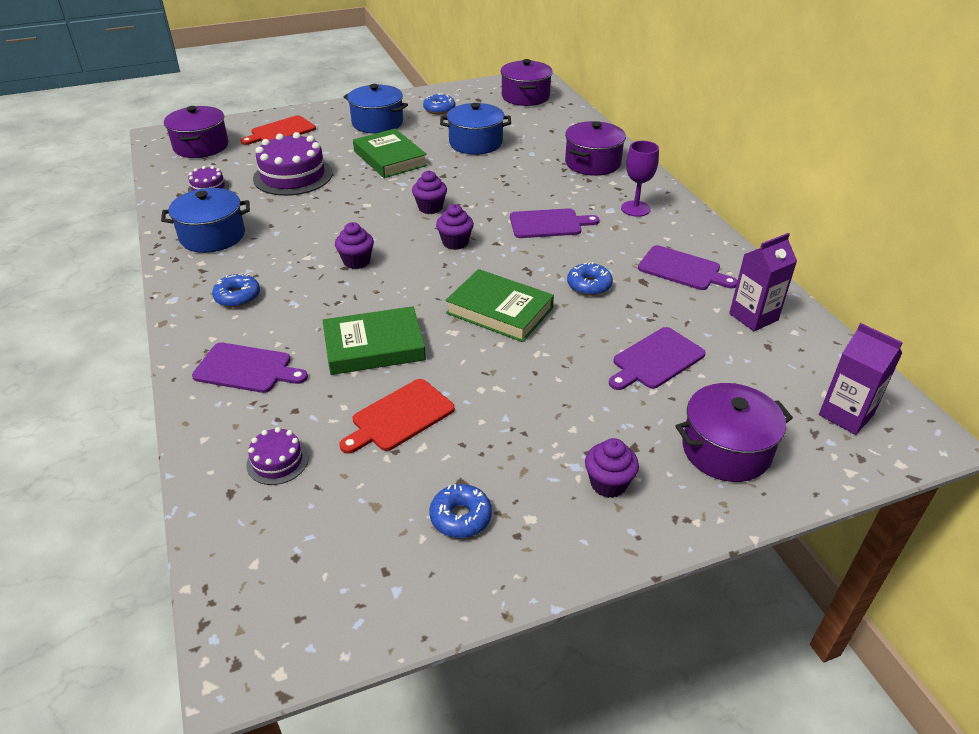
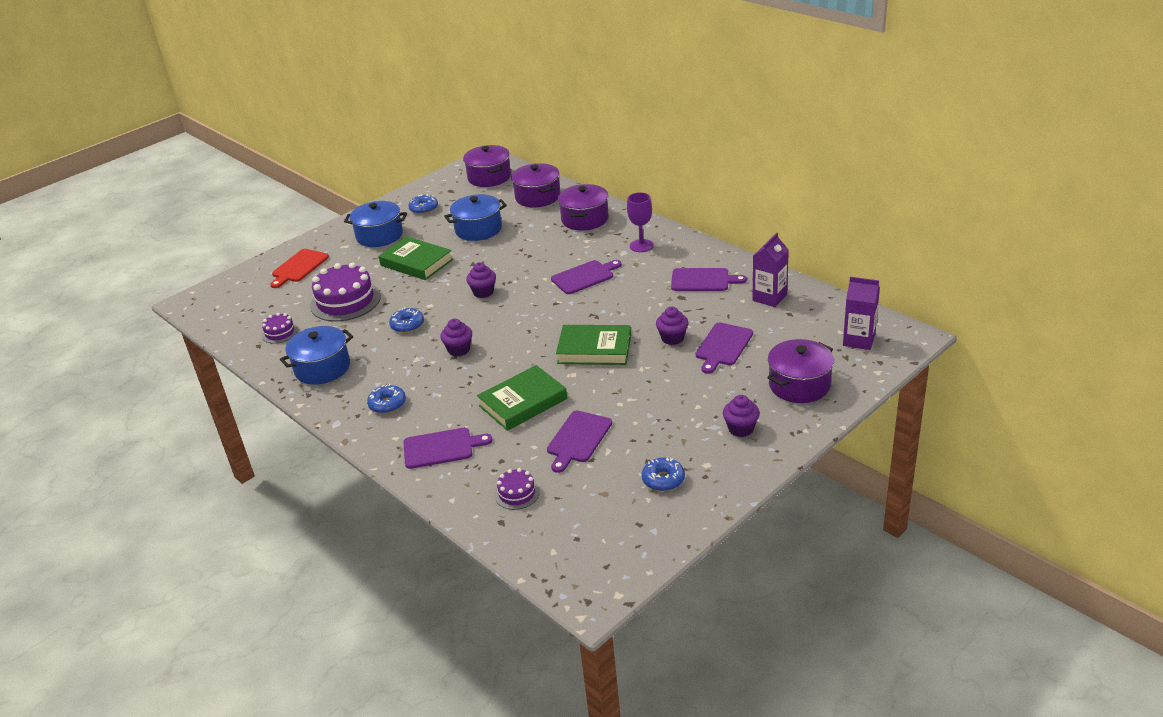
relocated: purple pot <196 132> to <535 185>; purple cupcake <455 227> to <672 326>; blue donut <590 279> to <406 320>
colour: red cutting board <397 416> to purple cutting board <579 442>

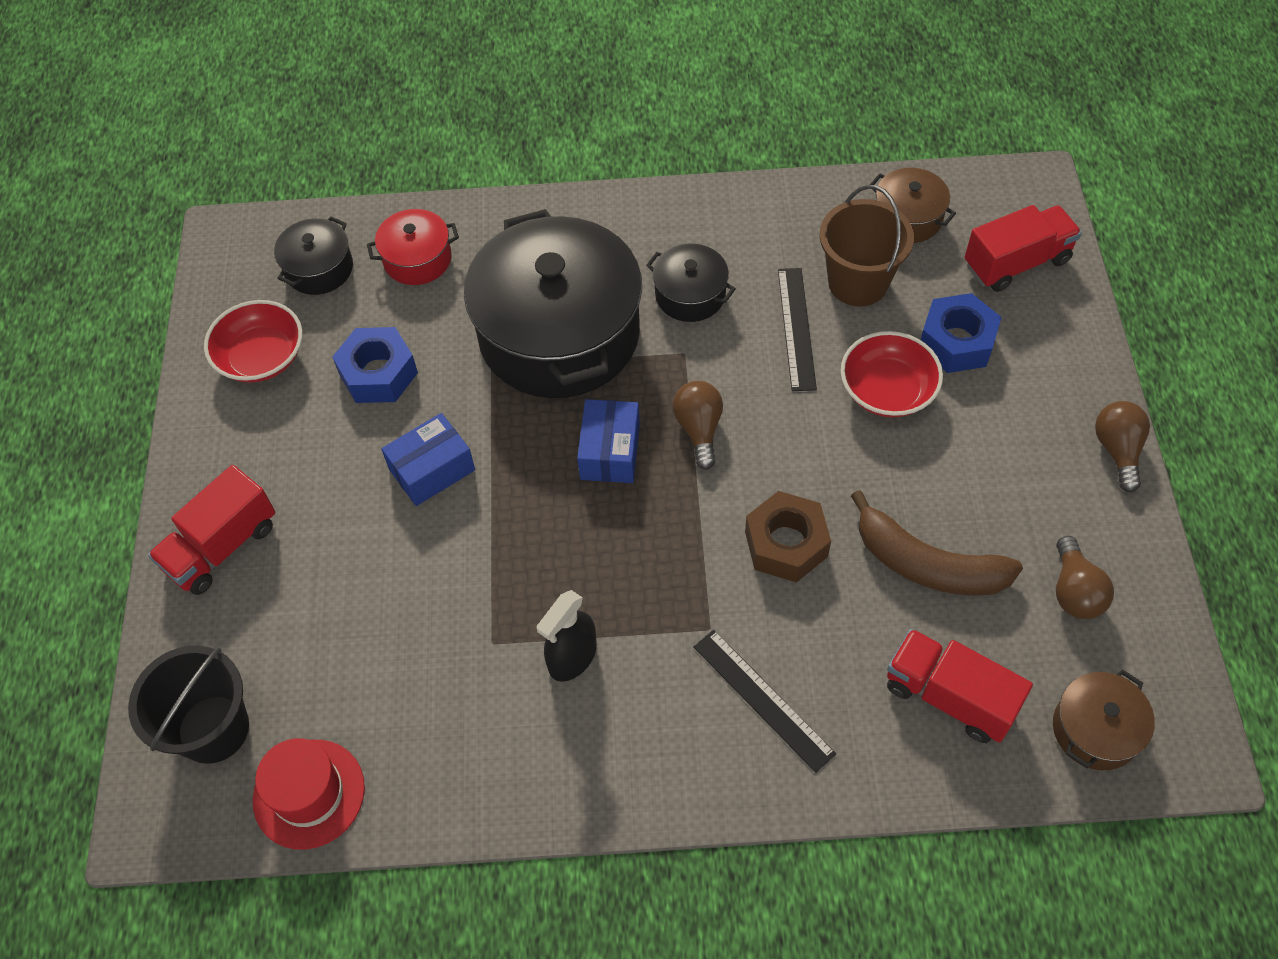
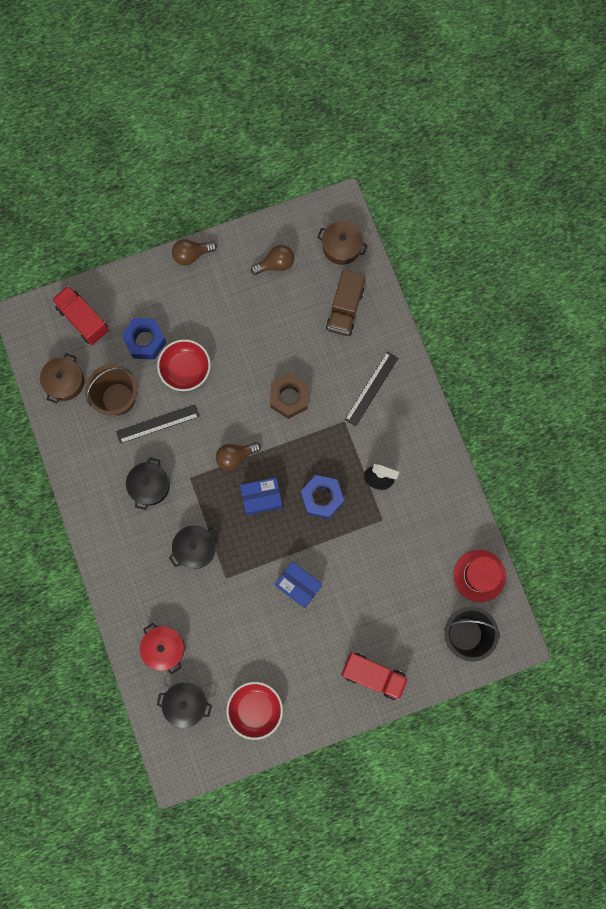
missing: brown banana <937 543>
relocated: blue nut <375 365> to <322 497>
colour: red truck <960 686> to brown truck <345 303>
size: black pot <553 303> = <194 547> x0.44

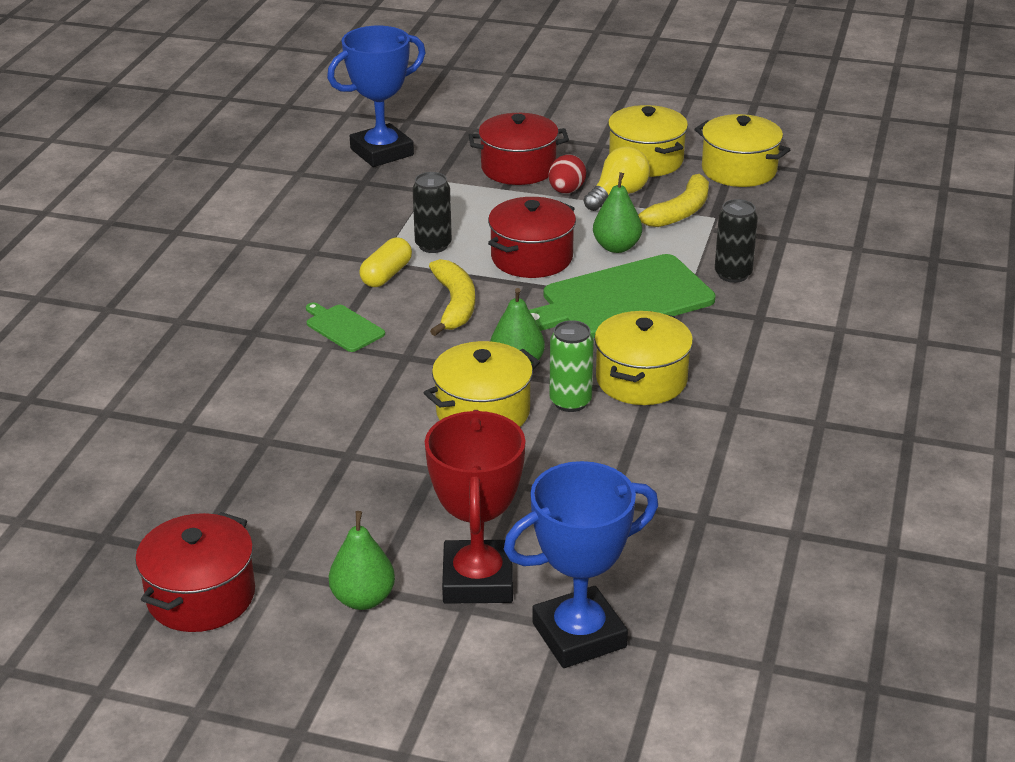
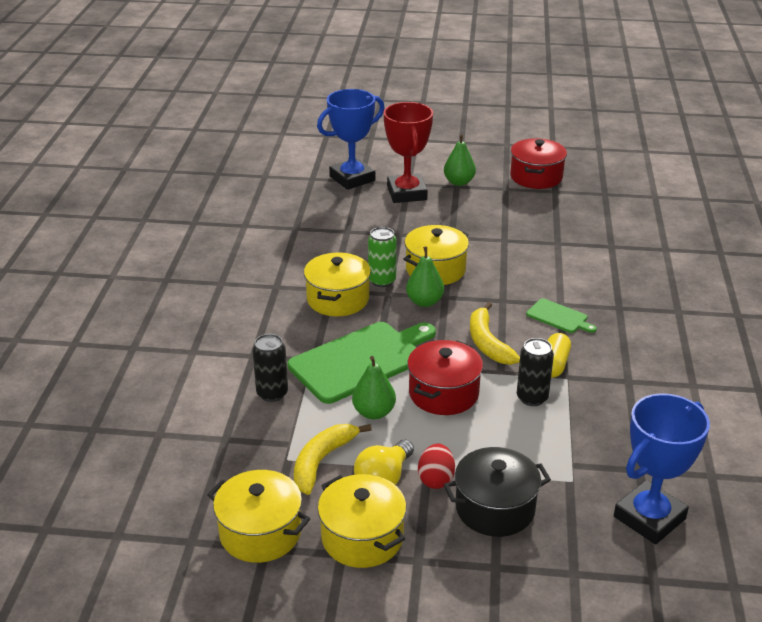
colour: red pot <518 149> to black pot <497 492>

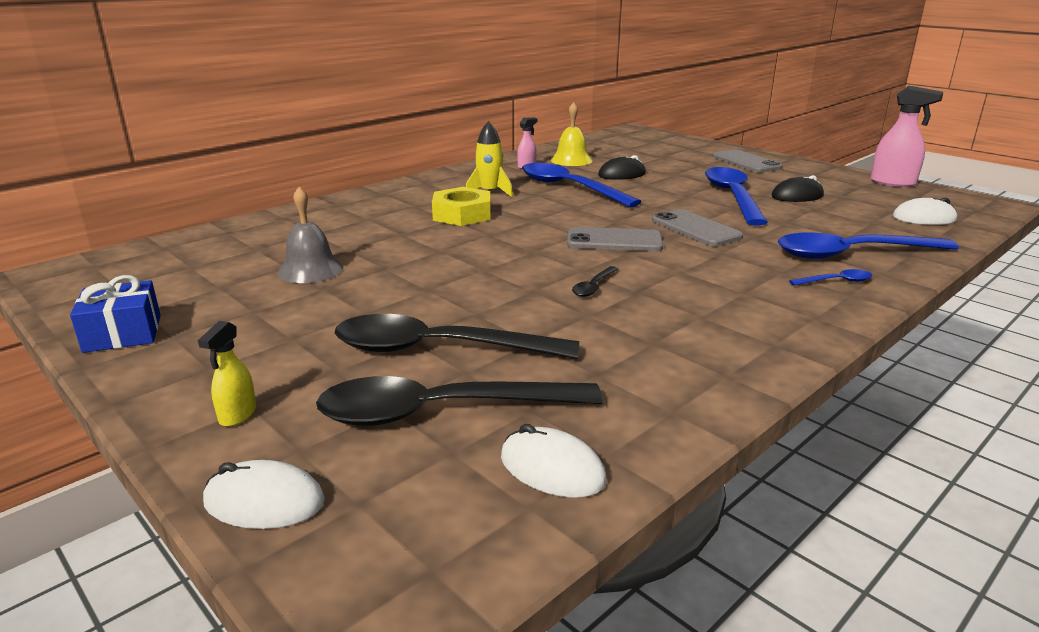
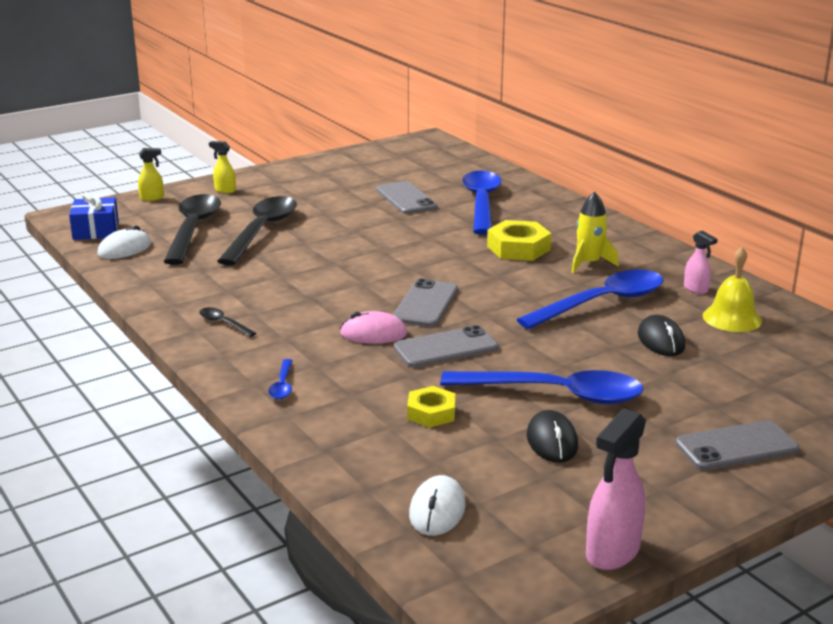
appeared: pink mouse <374 327>; yellow nut <431 407>
relocated: blue gift <115 314> to <94 216>; black spoon <595 281> to <228 322>; blue spoon <868 246> to <481 203>
exchanged: white mouse <264 494> to yellow spray bottle <151 174>; grey bell <310 235> to grey phone <406 197>

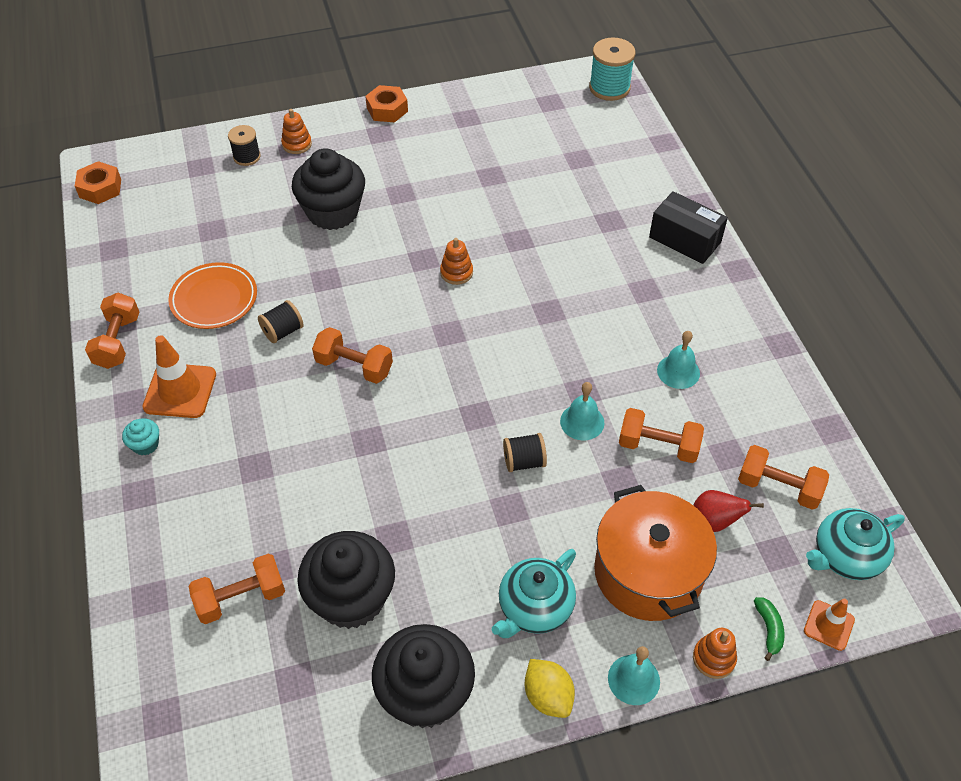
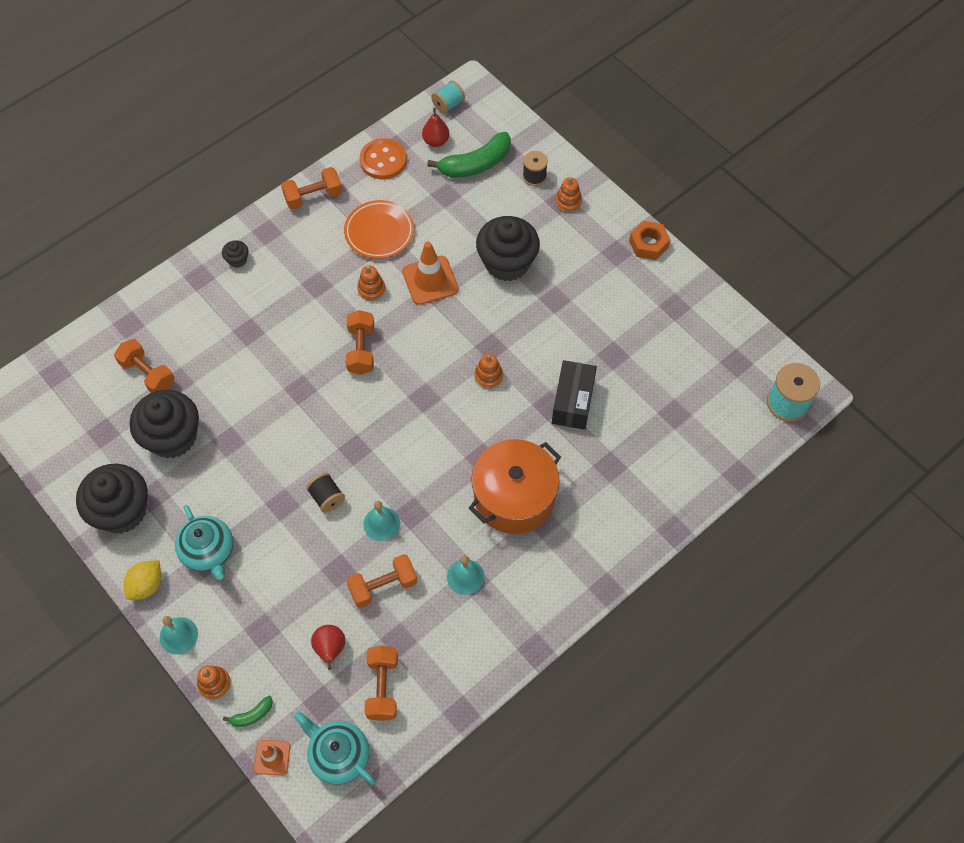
appeared: orange button <383 158>; red pear <435 127>; green banana <469 155>
relocated: orange traffic cone <179 376> to <430 273>; orange pot <655 553> to <515 486>; black box <688 227> to <574 395>
exchanged: orange nut <98 182> to turquoise spool <448 97>; black spool <281 321> to orange stacking toy <371 283>
colour: turquoise cupcake <140 436> to black cupcake <235 254>
spun: turquoise teapot <534 593> = <204 542> 135 degrees counterclockwise; orange dumbbell <661 435> = <381 581> 75 degrees clockwise

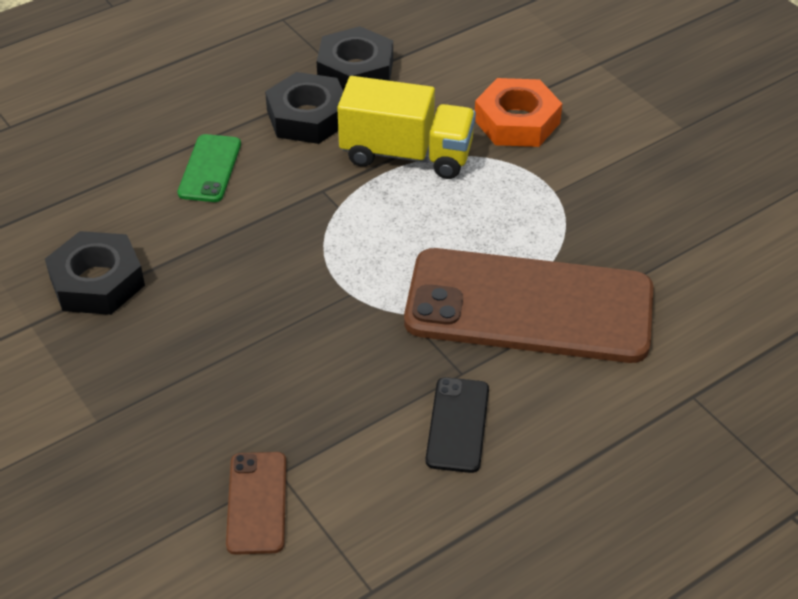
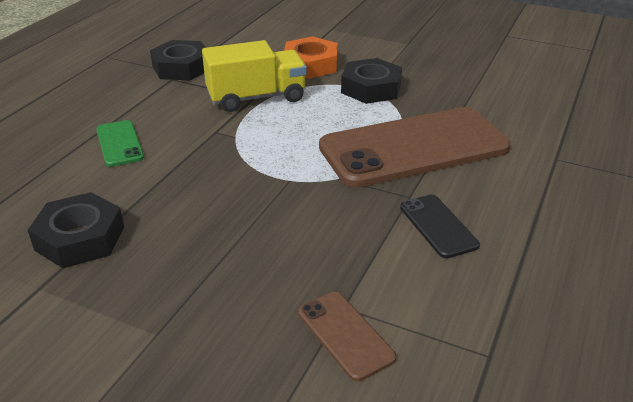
relocated: black nut <304 108> to <371 81>

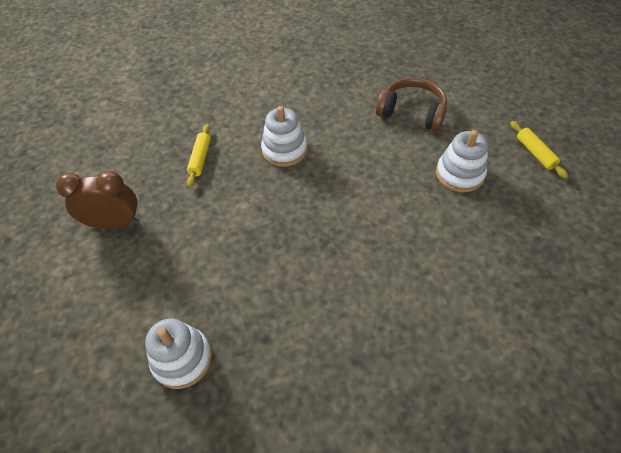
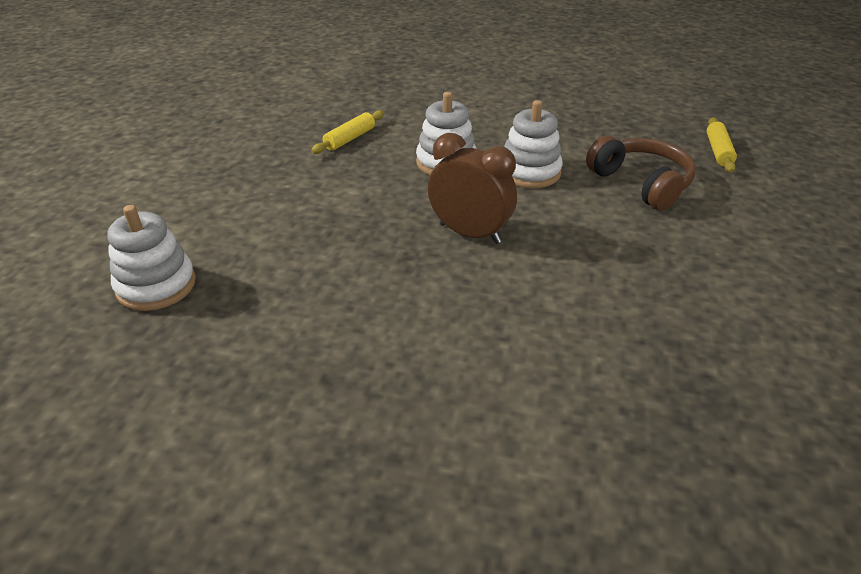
relocated: brown clock <97 200> to <472 188>; white stacking toy <462 161> to <533 144>; yellow rolling pin <539 150> to <721 145>

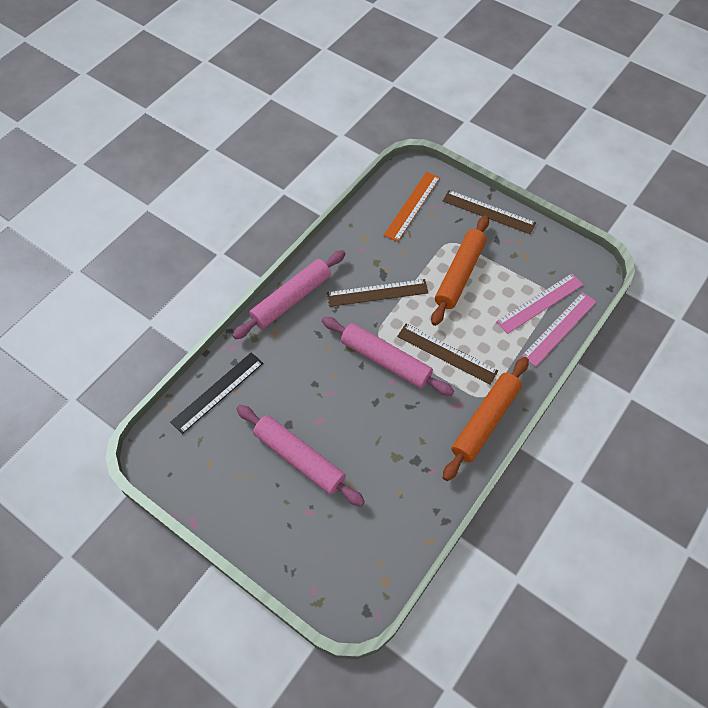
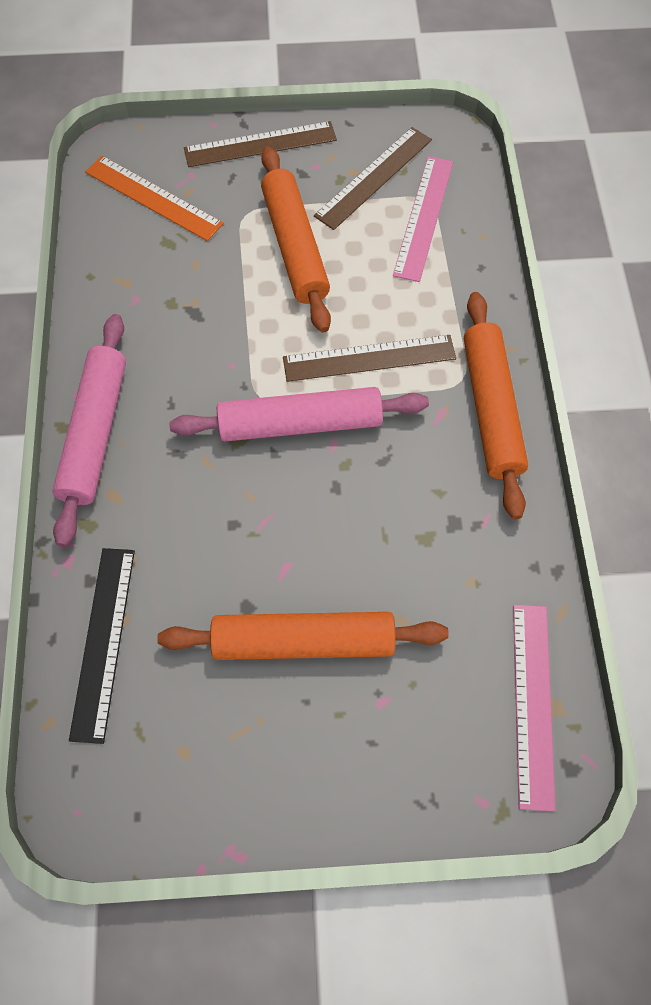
relocated: brown ruler <377 293> to <373 178>; pink ruler <559 329> to <534 708>
colour: pink rolling pin <301 456> to orange rolling pin <303 636>
spun: orange ruler <412 207> = <154 198> 45 degrees counterclockwise

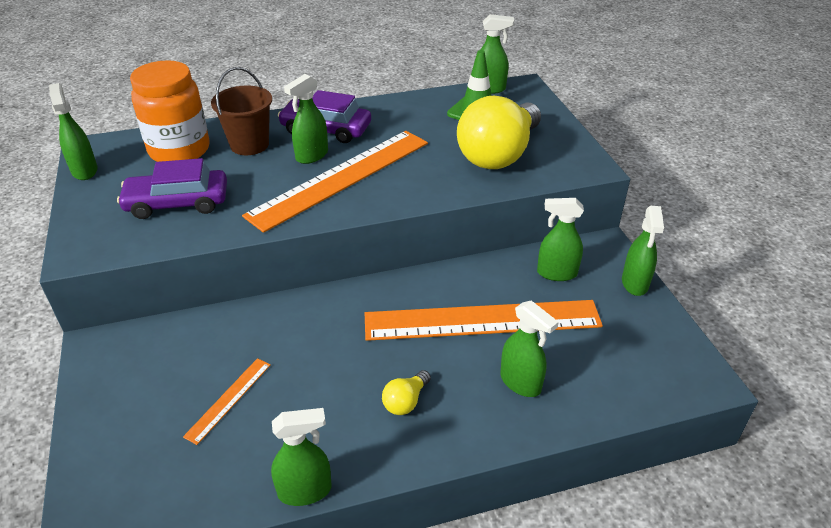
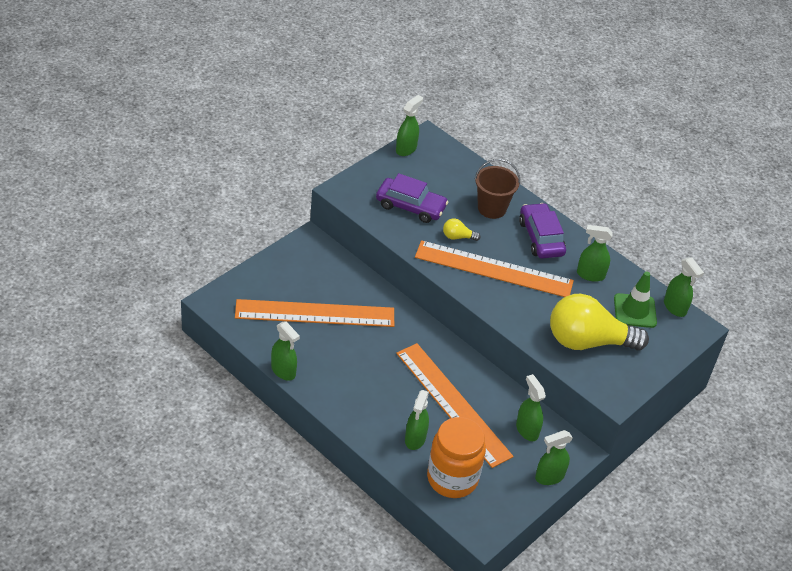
relocated: orange jar <170 111> to <456 457>; green spray bottle <306 119> to <595 253>; yellow light bulb <406 392> to <462 230>
spun: purple car <172 188> = <412 198> 150 degrees clockwise
size: orange ruler <227 401> = <314 313> x2.32

